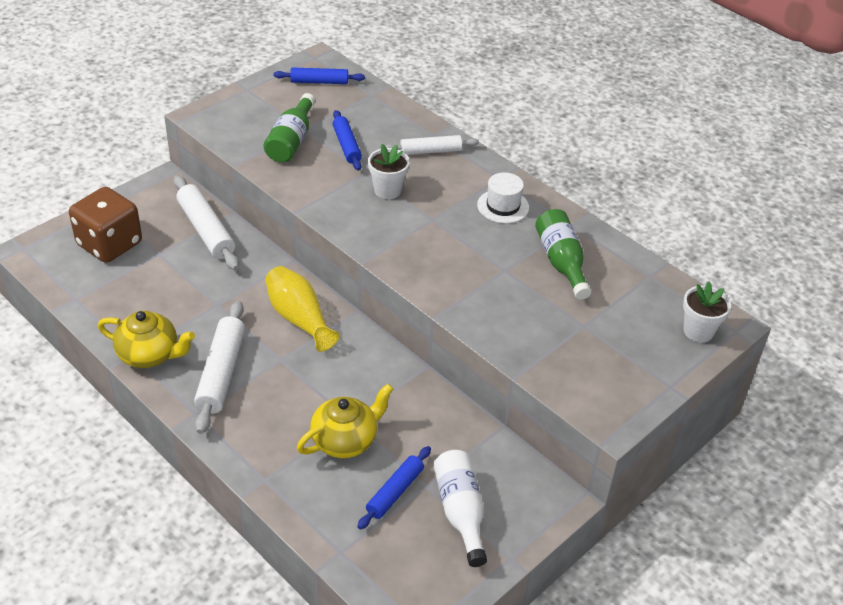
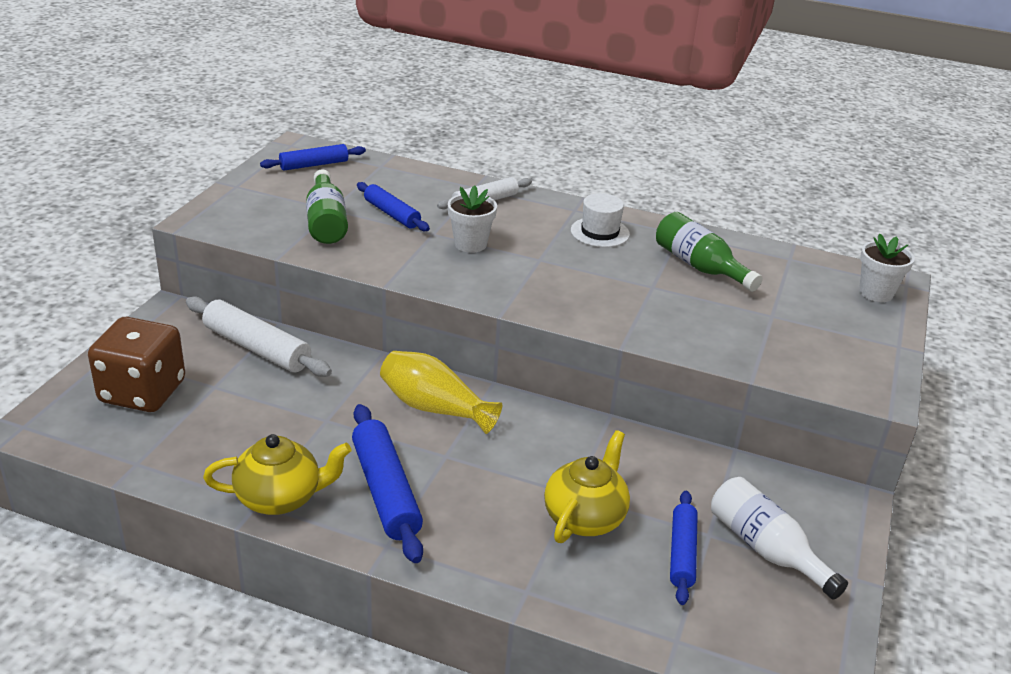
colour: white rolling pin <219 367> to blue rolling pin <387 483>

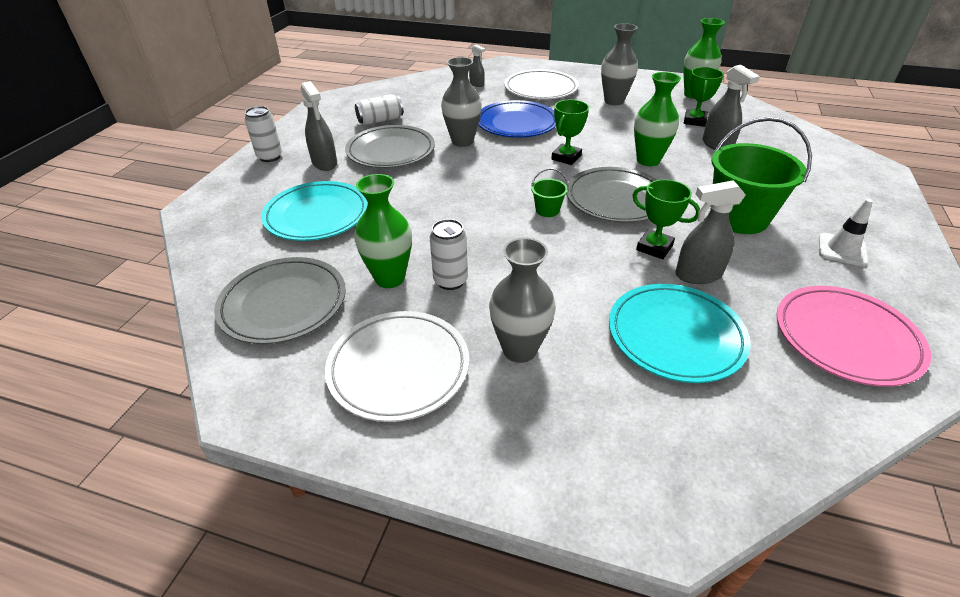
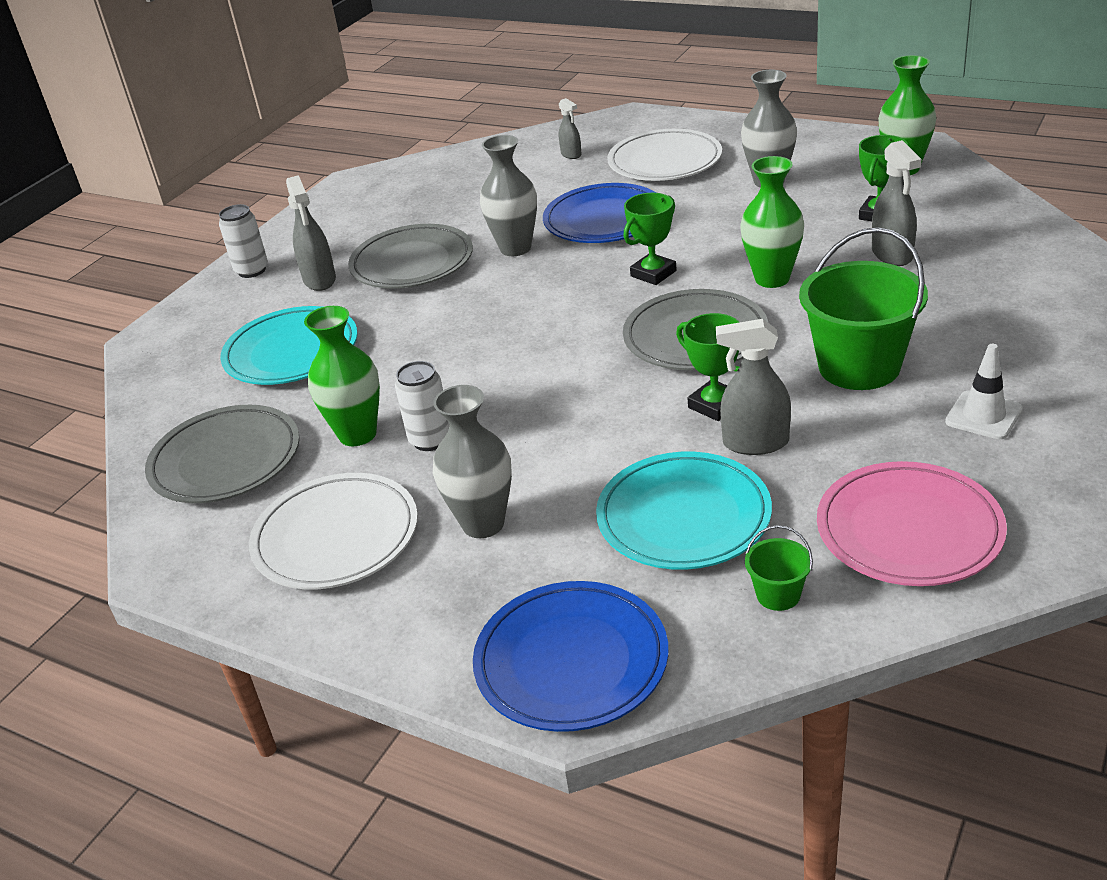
missing: white can <379 109>
appeared: blue plate <570 656>
relocated: green bucket <550 192> to <779 568>

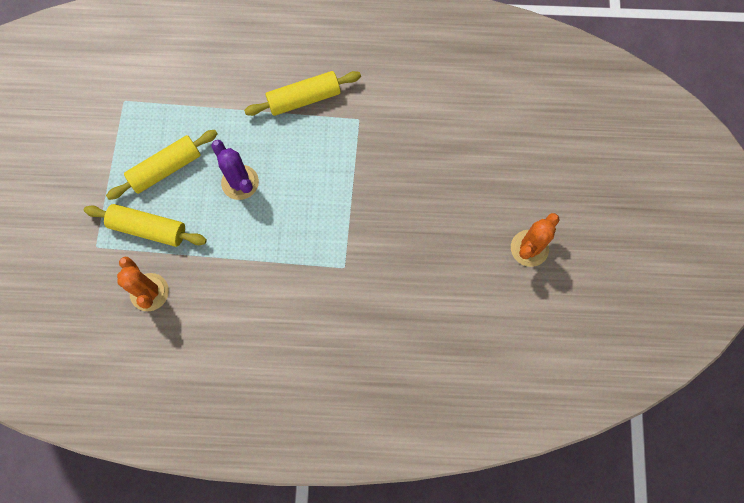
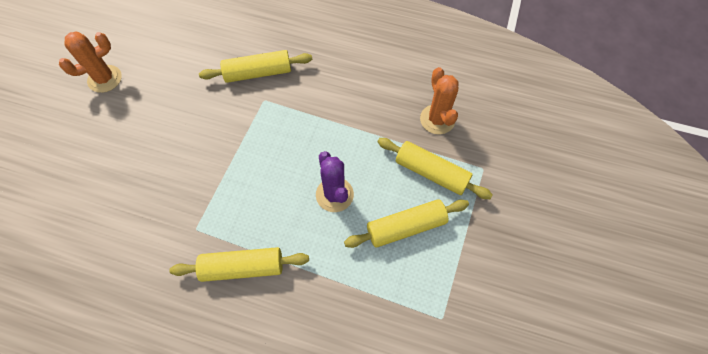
appeared: yellow rolling pin <255 66>

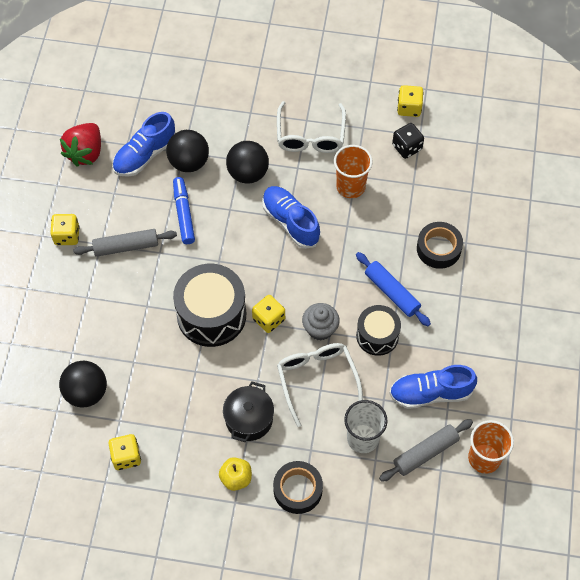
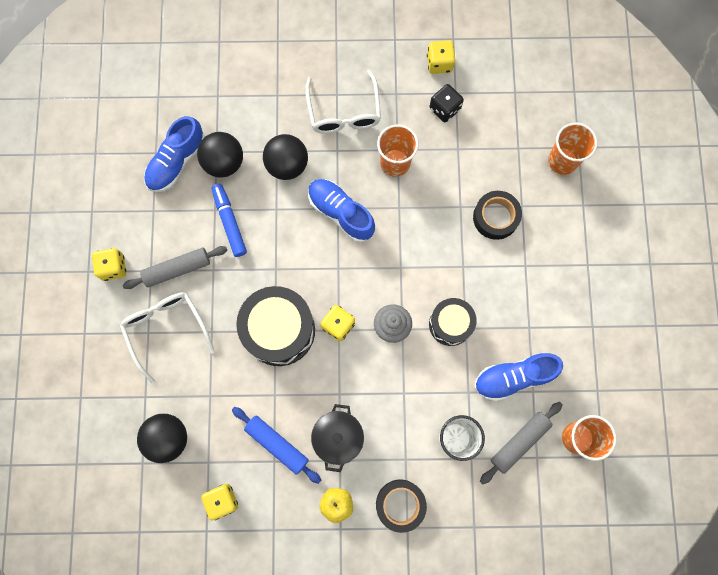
missing: red strawberry <80 145>
appeared: orange cup <572 149>
relocated: white glasses <320 385> to <167 338>; blue rolling pin <393 289> to <276 445>

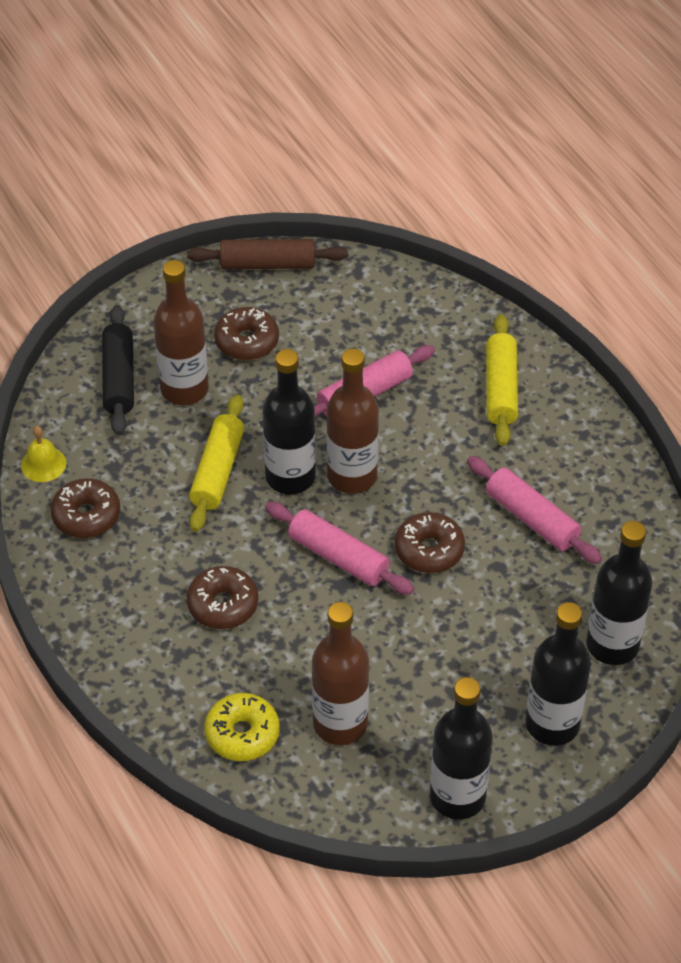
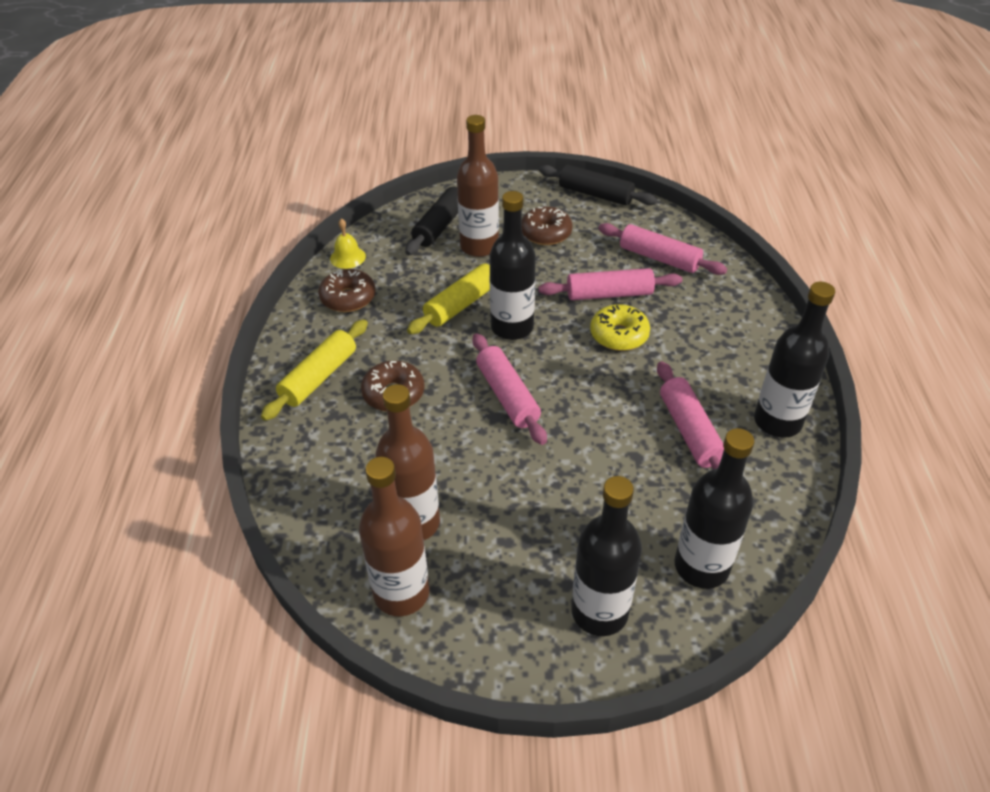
missing: brown donut <430 542>
appeared: pink rolling pin <663 249>
relocated: yellow donut <242 727> to <620 327>; brown bottle <353 421> to <394 536>; black bottle <461 748> to <794 359>; yellow rolling pin <502 380> to <314 370>
colour: brown rolling pin <267 254> to black rolling pin <598 185>

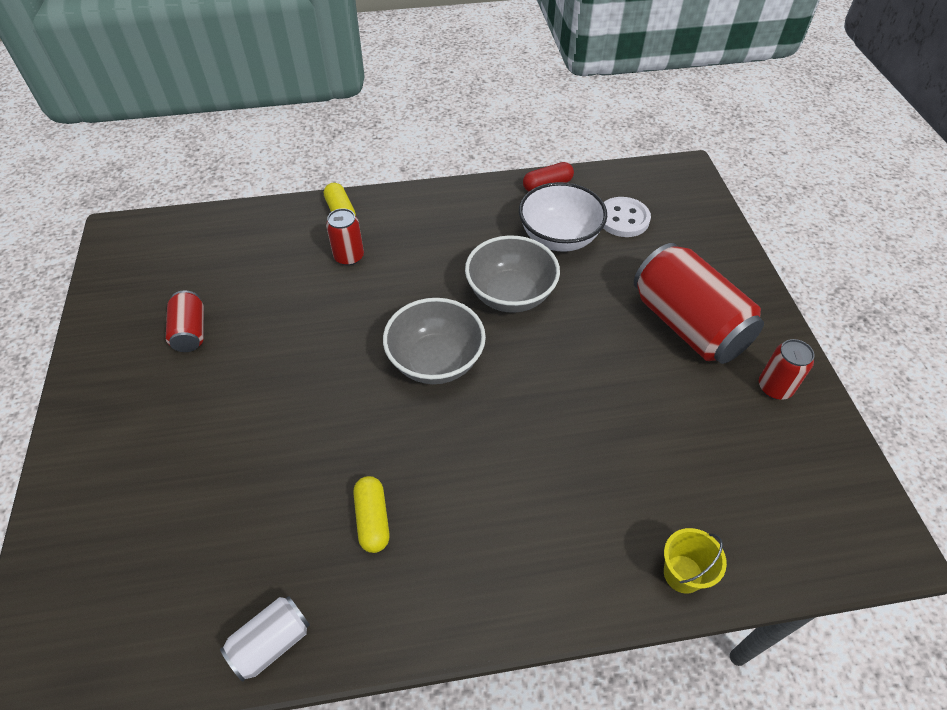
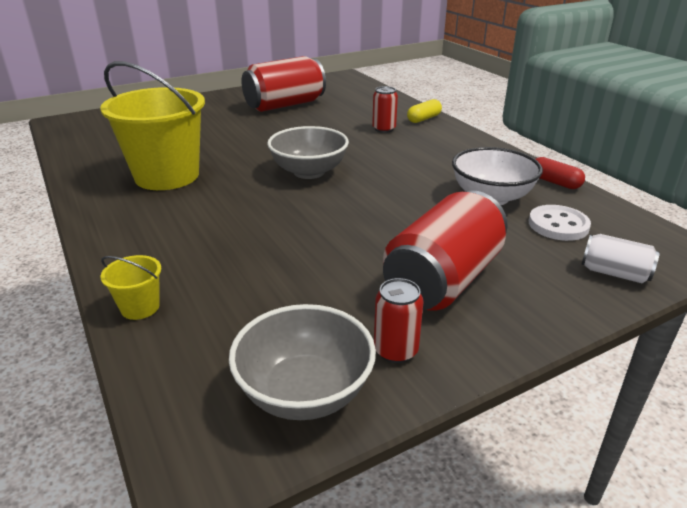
relocated: white can <265 639> to <620 258>; grey bowl <512 274> to <302 362>
exchanged: yellow capsule <371 514> to yellow bucket <152 125>
size: red can <185 321> = <283 84> x2.05

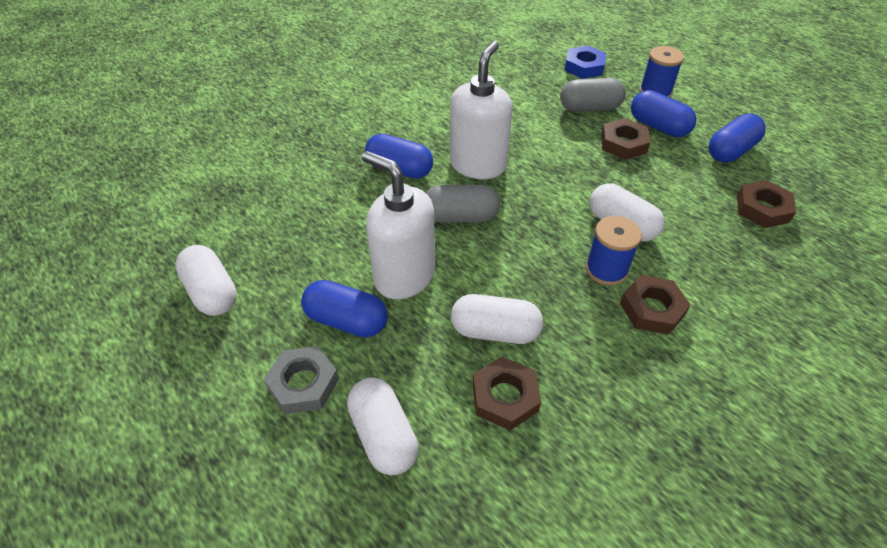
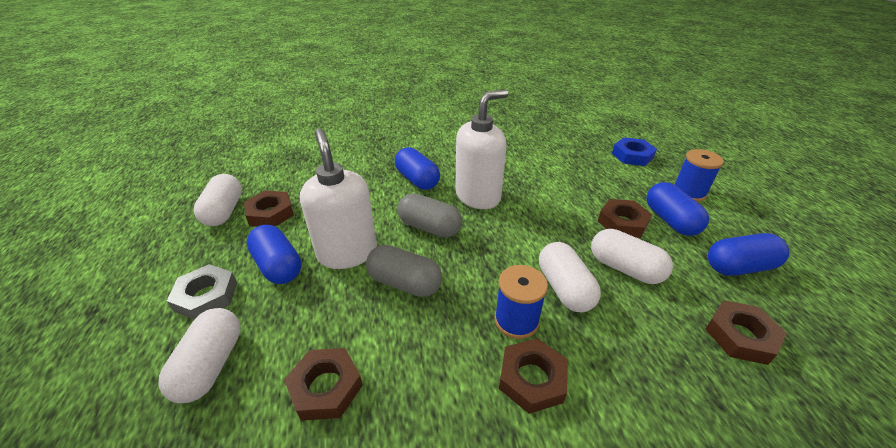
appeared: brown nut <269 208>
relocated: white capsule <497 319> to <632 256>; grey capsule <593 95> to <404 271>

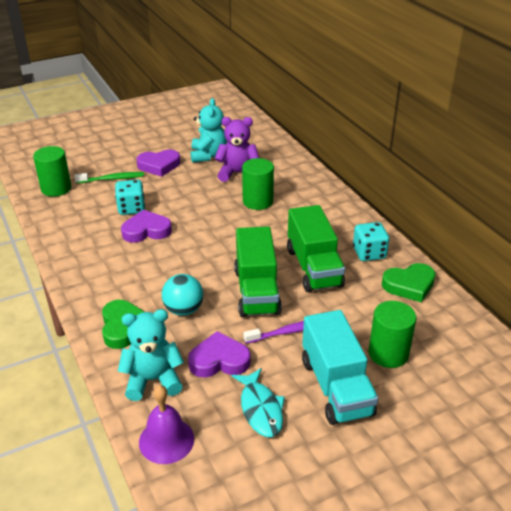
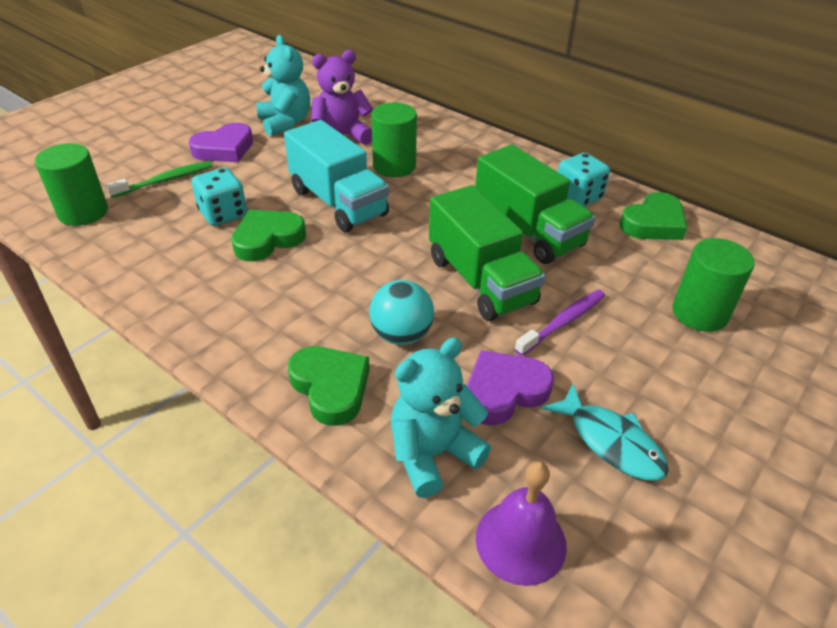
relocated: turquoise truck <340 367> to <336 176>
colour: purple heart <146 226> to green heart <268 235>

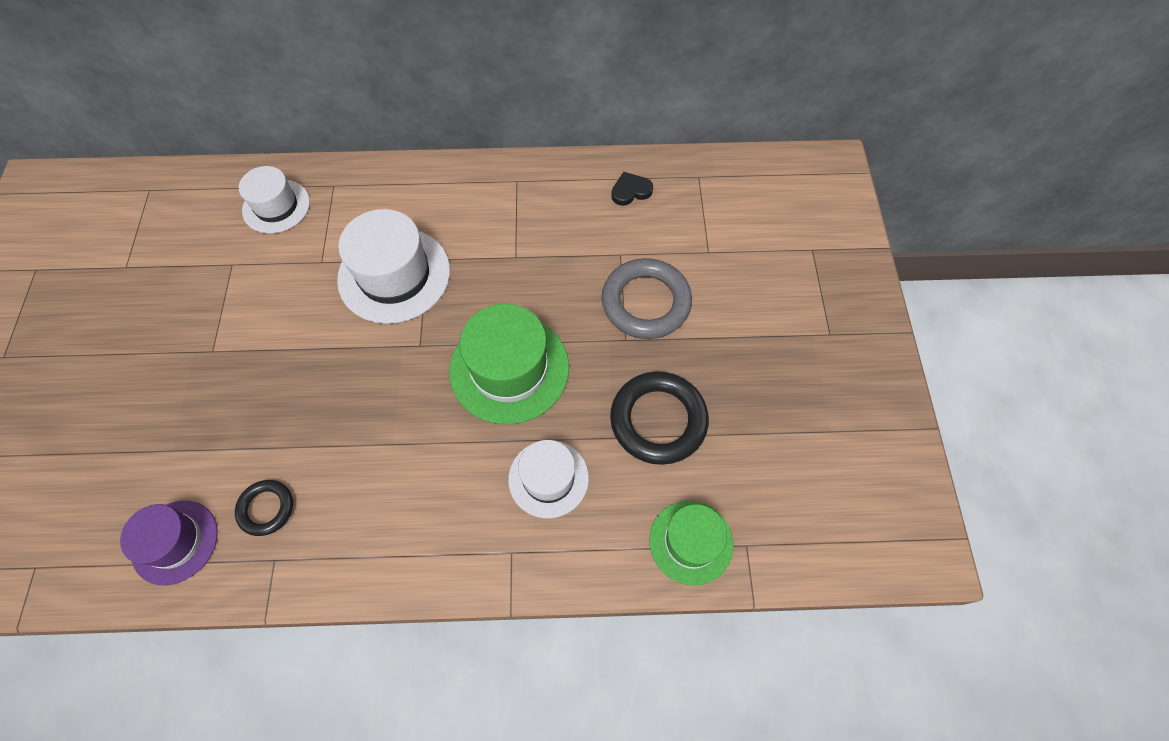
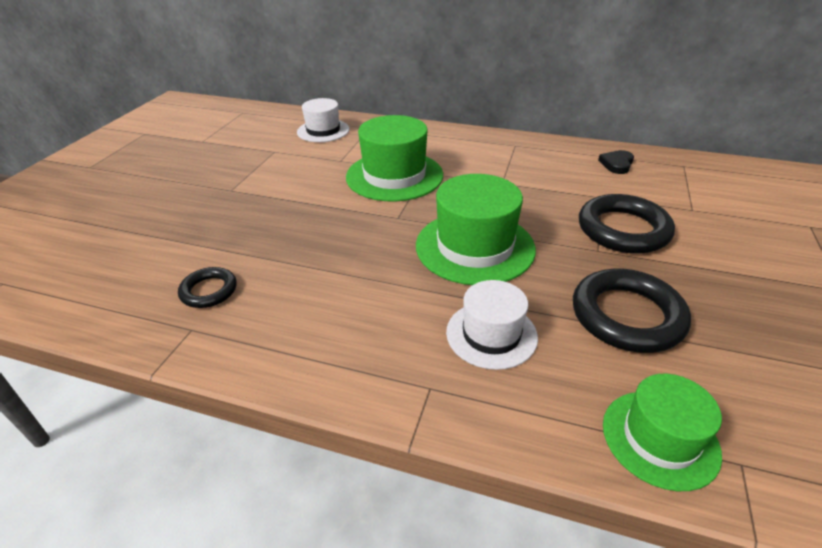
missing: purple hat <169 543>
colour: white hat <393 266> to green hat <394 158>; grey ring <647 298> to black ring <627 224>
spun: black heart <632 189> = <616 162> 60 degrees counterclockwise

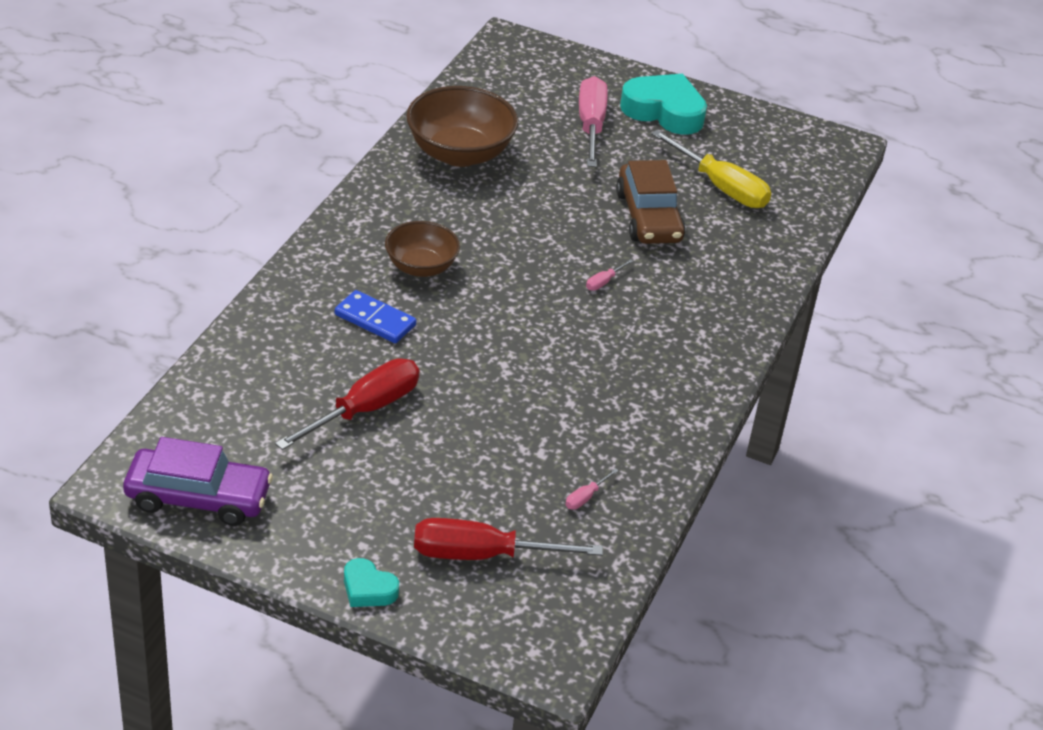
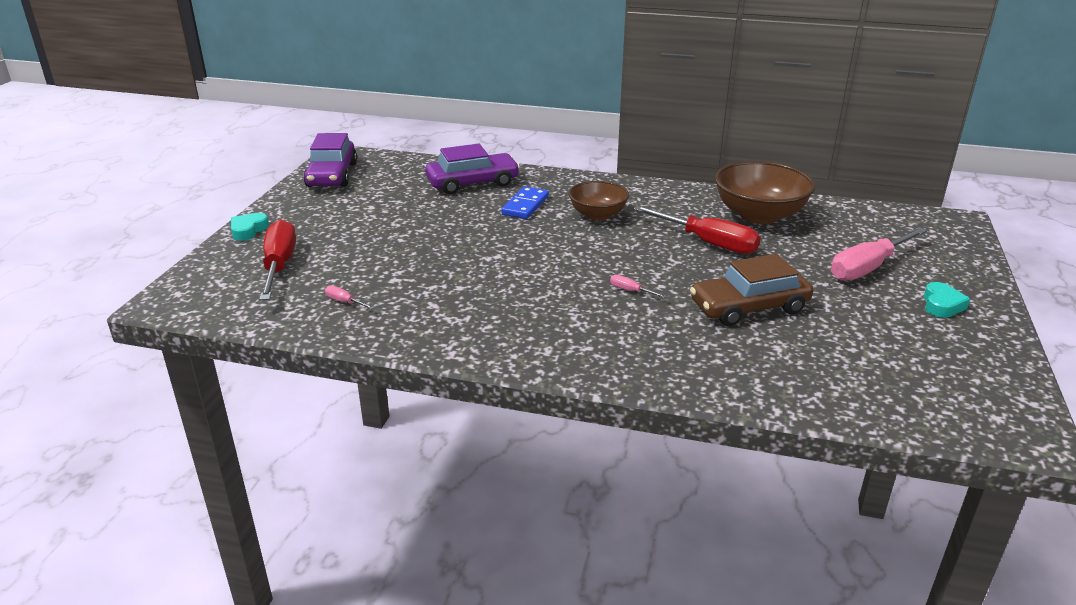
missing: yellow screwdriver <711 169>
appeared: purple car <472 169>
relocated: red screwdriver <347 404> to <697 230>
spun: pink screwdriver <593 121> = <879 254> 150 degrees clockwise
size: turquoise heart <663 104> = <947 300> x0.51

